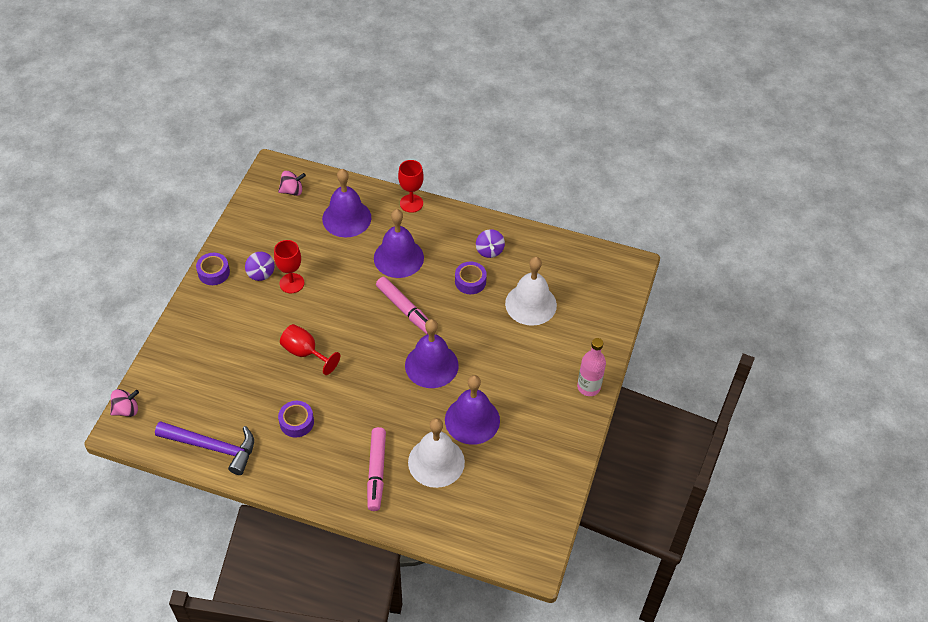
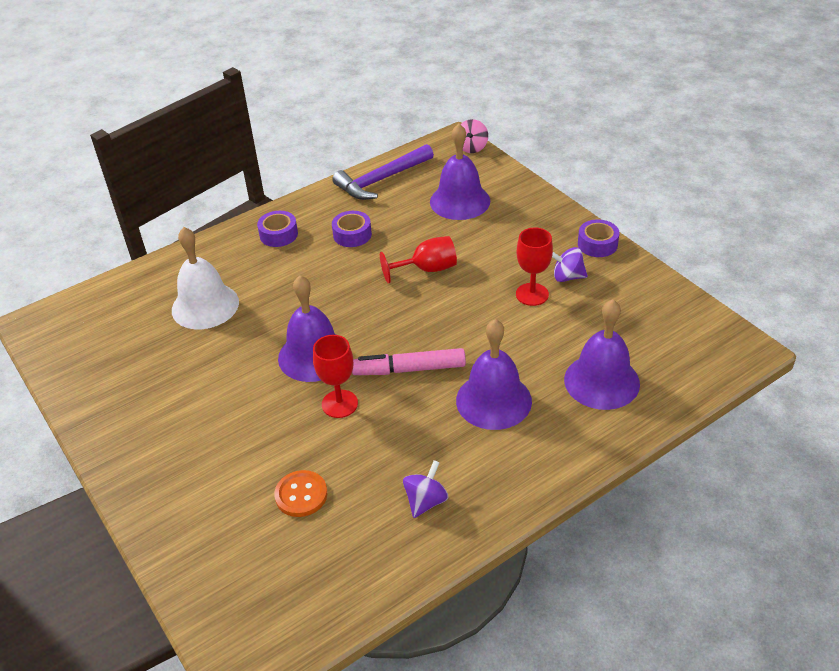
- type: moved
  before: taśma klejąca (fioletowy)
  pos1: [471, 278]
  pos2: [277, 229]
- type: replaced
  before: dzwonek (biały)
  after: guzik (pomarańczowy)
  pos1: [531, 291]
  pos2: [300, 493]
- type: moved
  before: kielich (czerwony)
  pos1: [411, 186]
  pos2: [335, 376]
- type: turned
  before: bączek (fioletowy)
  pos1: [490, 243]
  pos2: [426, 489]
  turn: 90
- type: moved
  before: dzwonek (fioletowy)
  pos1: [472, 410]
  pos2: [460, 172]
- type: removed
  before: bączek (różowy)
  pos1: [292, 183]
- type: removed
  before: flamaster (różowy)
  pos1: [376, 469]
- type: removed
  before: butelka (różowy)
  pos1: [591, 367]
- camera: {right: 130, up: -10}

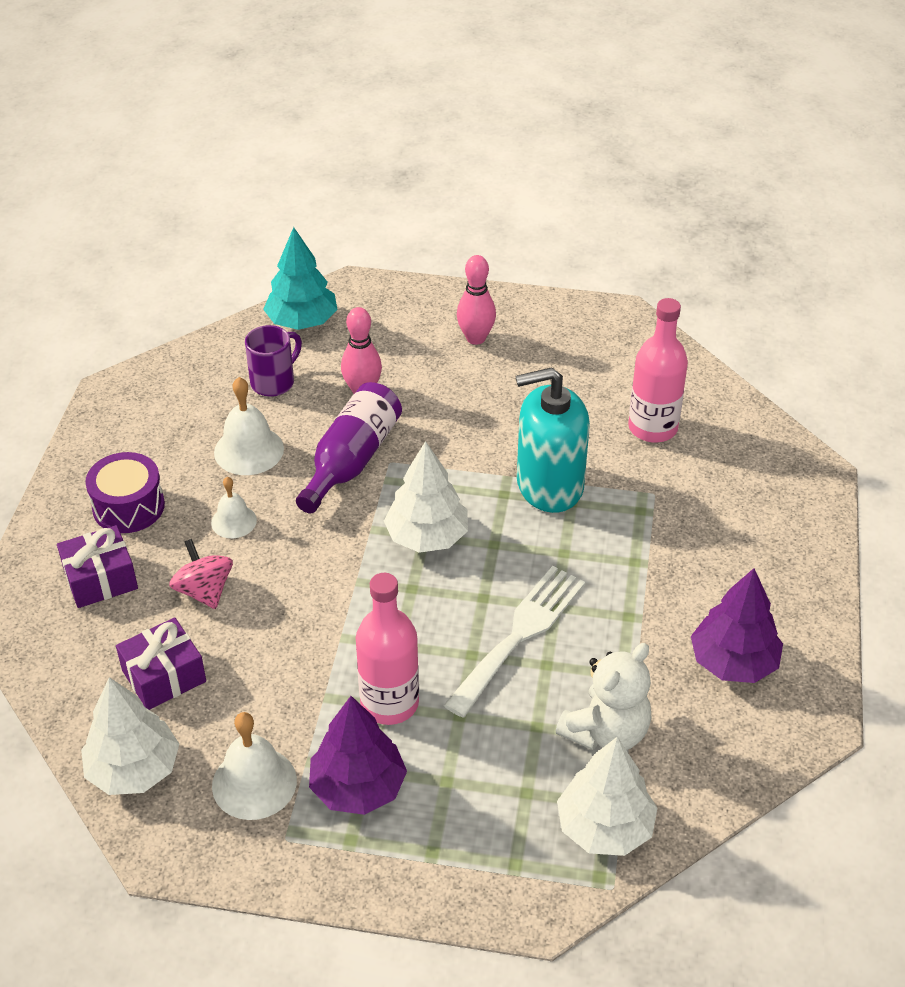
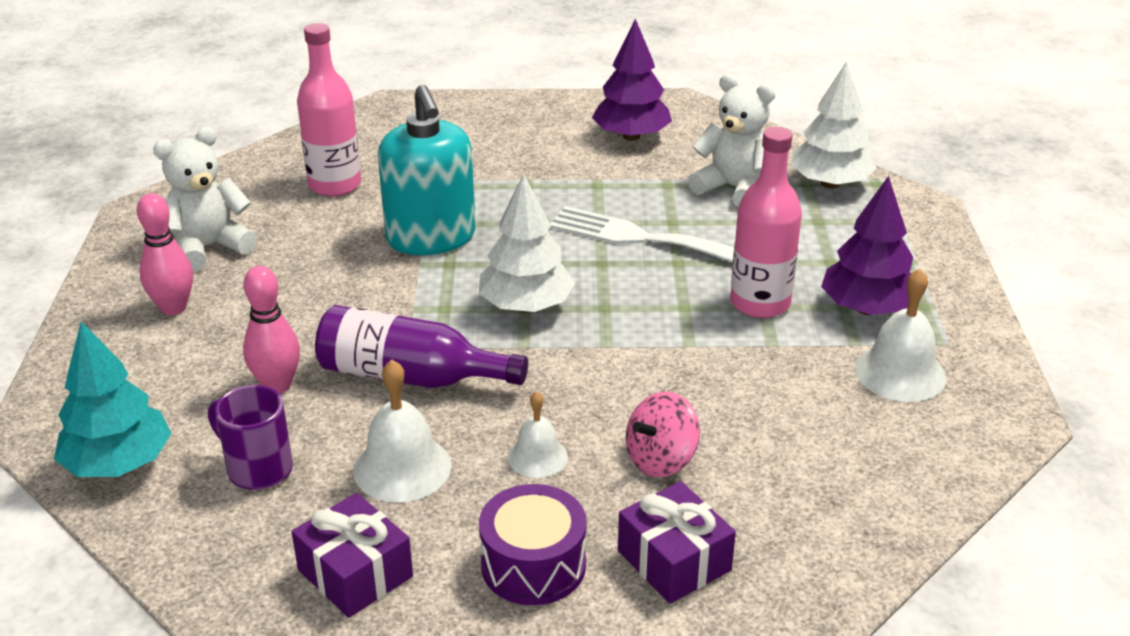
- type: added
  after: miś (biały)
  pos2: [205, 199]
- type: moved
  before: prezent (fioletowy)
  pos1: [161, 663]
  pos2: [352, 555]
- type: removed
  before: drzewko (biały)
  pos1: [130, 736]
- camera: {right: -100, up: -10}

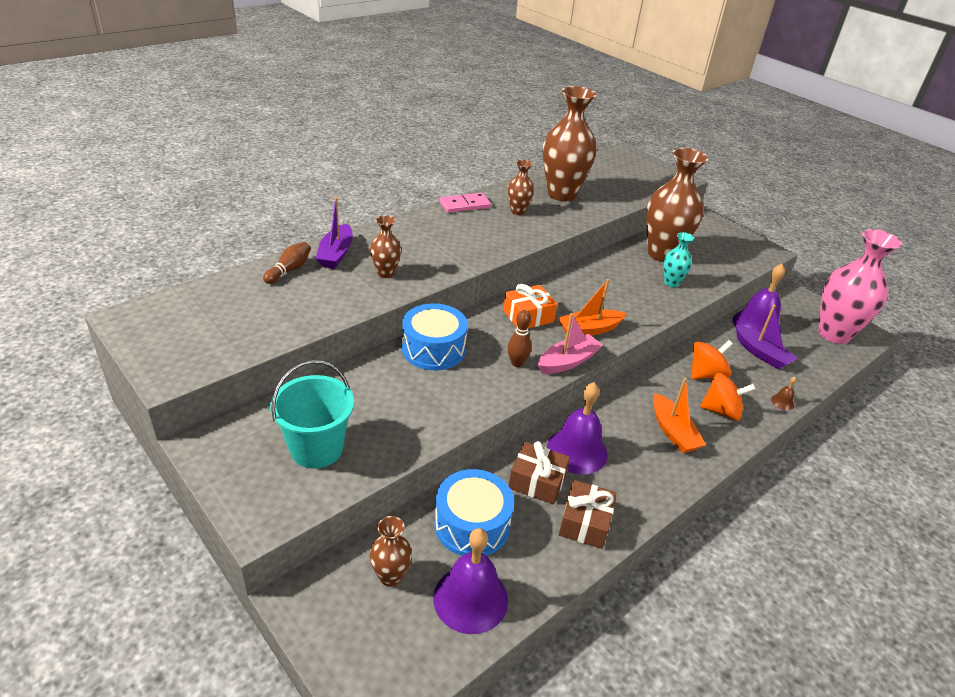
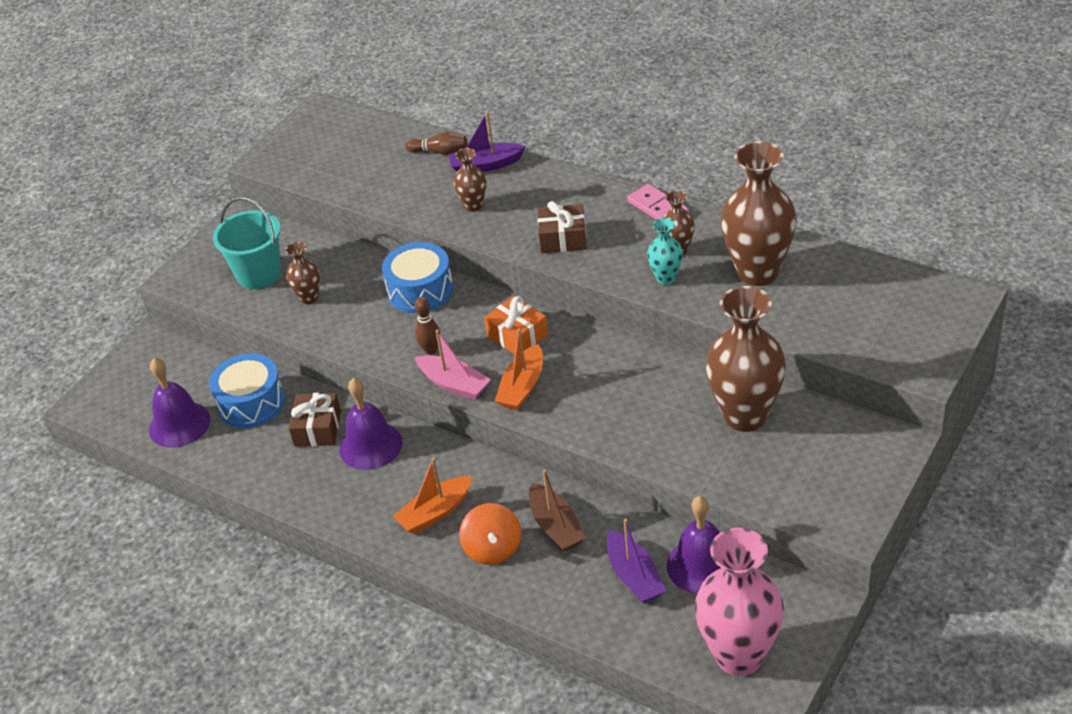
- type: moved
  before: wazon (brązowy)
  pos1: [391, 551]
  pos2: [302, 273]
- type: turned
  before: łódka (pomarańczowy)
  pos1: [592, 307]
  pos2: [519, 369]
  turn: -120
- type: replaced
  before: bączek (pomarańczowy)
  after: łódka (brązowy)
  pos1: [712, 359]
  pos2: [557, 510]
- type: moved
  before: prezent (brązowy)
  pos1: [588, 514]
  pos2: [562, 227]
- type: turned
  before: łódka (fioletowy)
  pos1: [767, 337]
  pos2: [636, 561]
  turn: -60
- type: moved
  before: wazon (turkusowy)
  pos1: [679, 259]
  pos2: [665, 251]
- type: removed
  before: dzwonek (brązowy)
  pos1: [783, 393]
- camera: {right: 80, up: 5}

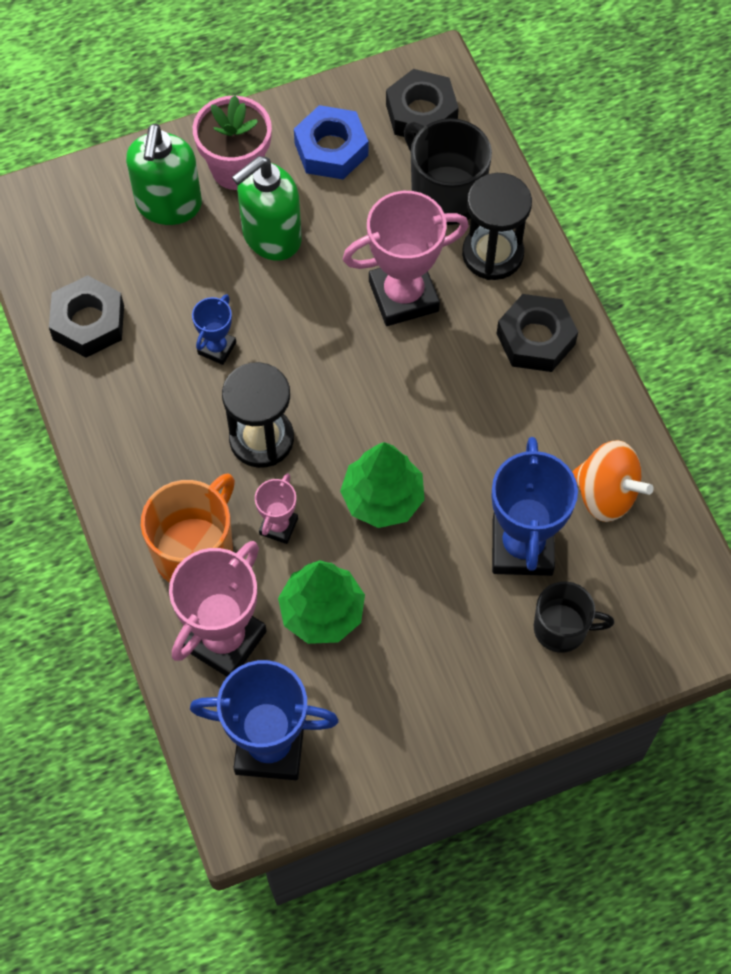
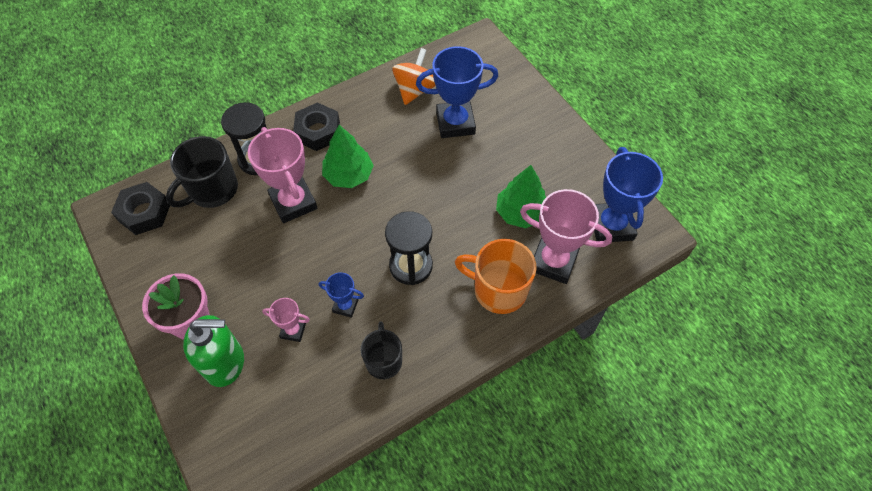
- type: moved
  before: puchar (różowy)
  pos1: [276, 508]
  pos2: [286, 320]
- type: moved
  before: drzewko (zielony)
  pos1: [382, 485]
  pos2: [348, 156]
- type: moved
  before: kubek (czarny)
  pos1: [574, 617]
  pos2: [381, 350]
- type: removed
  before: nakrętka (czarny)
  pos1: [86, 316]
- type: removed
  before: dozownik mydła (zielony)
  pos1: [267, 208]
- type: removed
  before: nakrętka (niebieski)
  pos1: [331, 142]
- camera: {right: -100, up: -5}

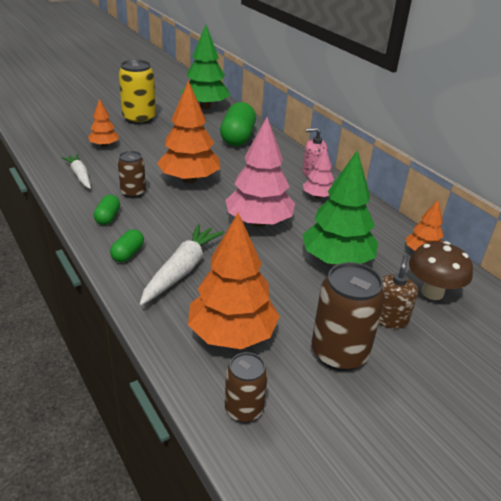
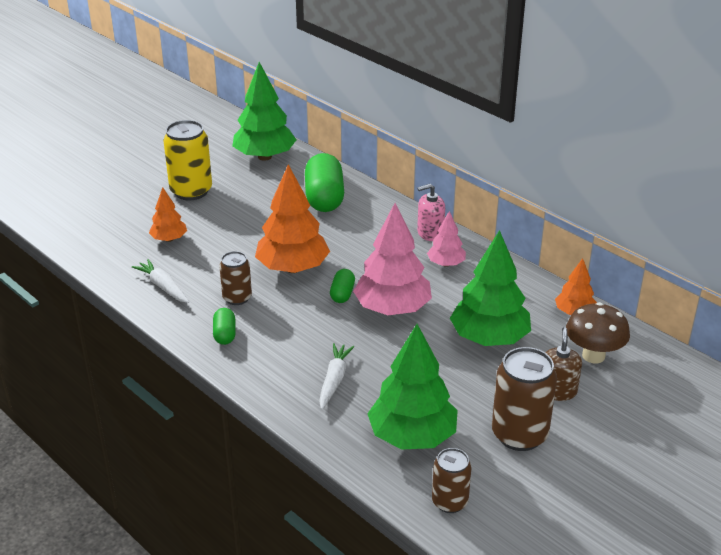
- type: resized
  before: marchewka (biały)
  pos1: [182, 265]
  pos2: [336, 376]
  scale: 0.66
- type: moved
  before: kapsułka (zielony)
  pos1: [127, 245]
  pos2: [342, 286]
- type: recoloured
  before: drzewko (pomarańczowy)
  after: drzewko (zielony)
  pos1: [234, 280]
  pos2: [412, 387]
- camera: {right: -10, up: 0}

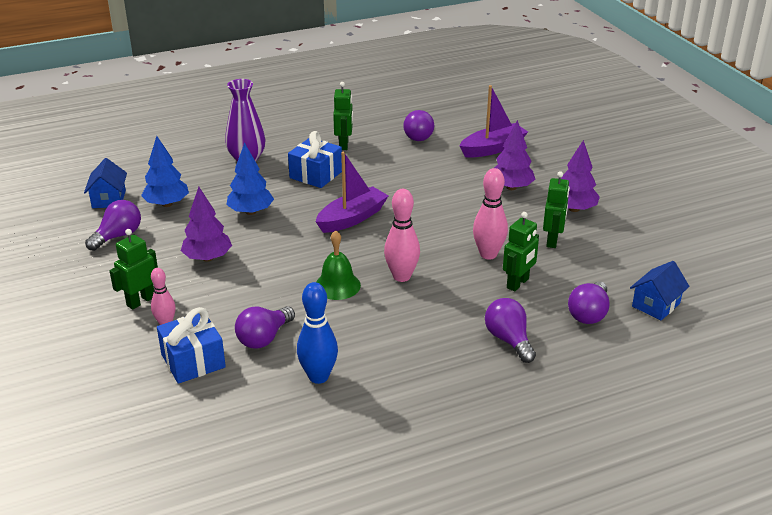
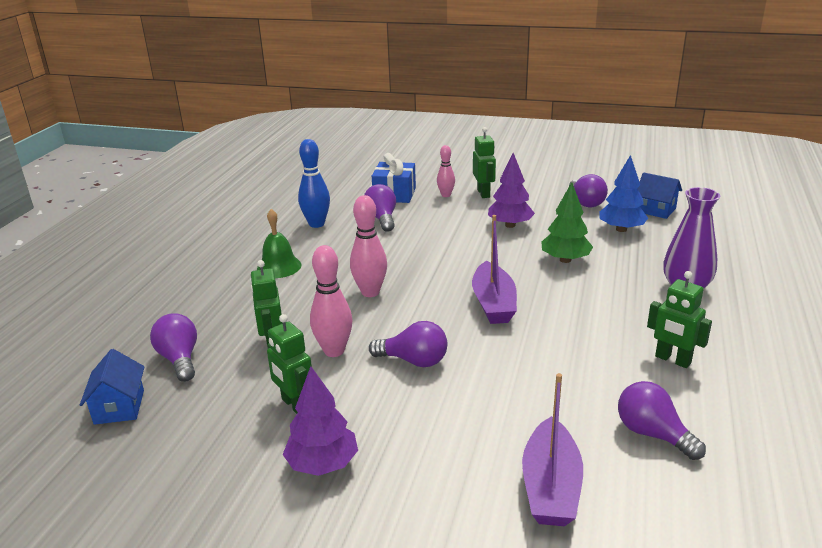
- type: moved
  before: dzwonek (zielony)
  pos1: [338, 265]
  pos2: [279, 243]
- type: moved
  before: żarówka (fioletowy)
  pos1: [510, 330]
  pos2: [408, 344]
- type: recoloured
  before: drzewko (niebieski)
  after: drzewko (zielony)
  pos1: [250, 179]
  pos2: [567, 222]
- type: removed
  before: prezent (niebieski)
  pos1: [315, 159]
- type: removed
  before: drzewko (fioletowy)
  pos1: [514, 155]
- camera: {right: 130, up: -5}

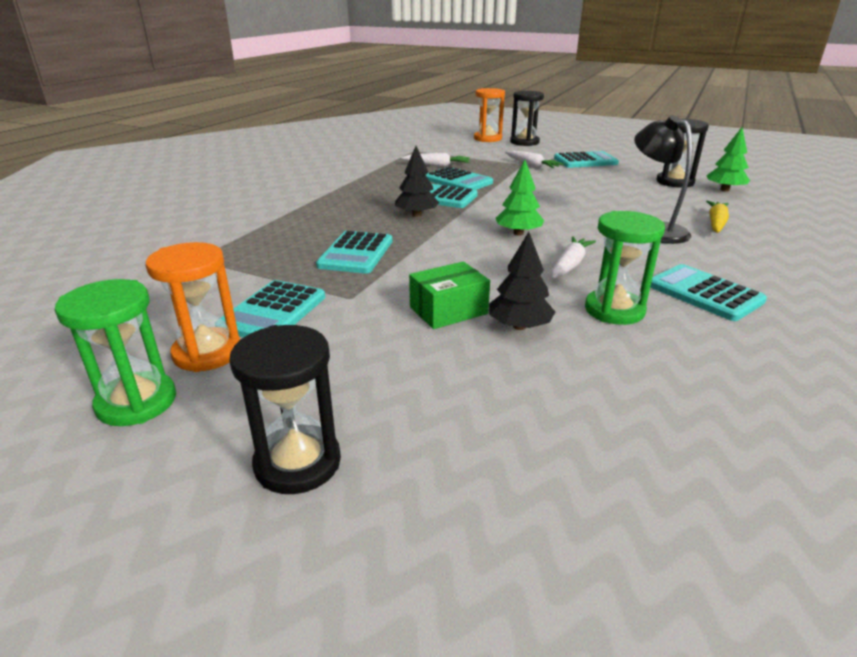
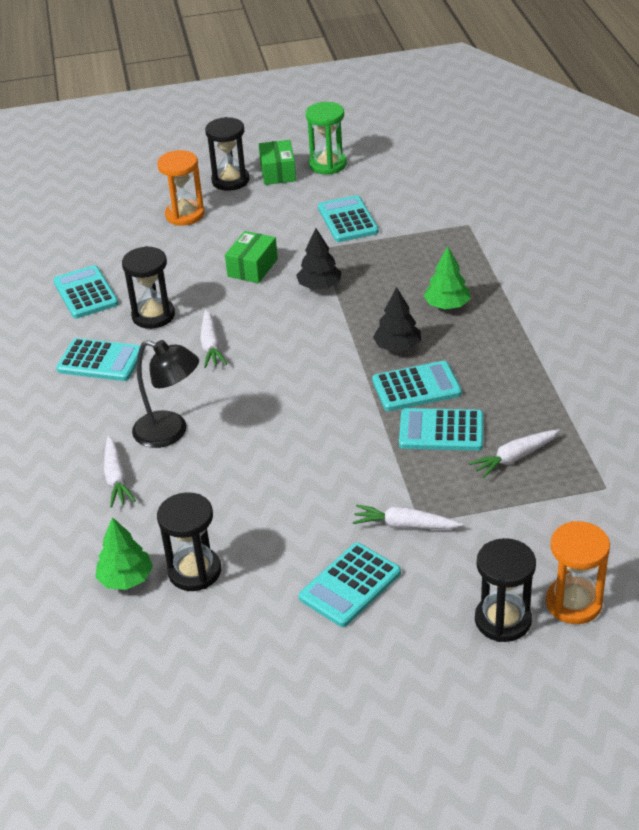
- type: moved
  before: kalkulator (turkusowy)
  pos1: [354, 252]
  pos2: [85, 291]
- type: recoloured
  before: marchewka (żółty)
  after: marchewka (biały)
  pos1: [717, 216]
  pos2: [120, 471]
- type: recoloured
  before: klepsydra (zielony)
  after: klepsydra (czarny)
  pos1: [625, 268]
  pos2: [148, 287]
- type: moved
  before: klepsydra (pomarańczowy)
  pos1: [193, 307]
  pos2: [181, 188]
- type: added
  after: pudełko (zielony)
  pos2: [277, 162]
- type: moved
  before: drzewko (czarny)
  pos1: [522, 281]
  pos2: [319, 258]
- type: moved
  before: drzewko (zielony)
  pos1: [520, 197]
  pos2: [447, 277]
- camera: {right: 145, up: 10}

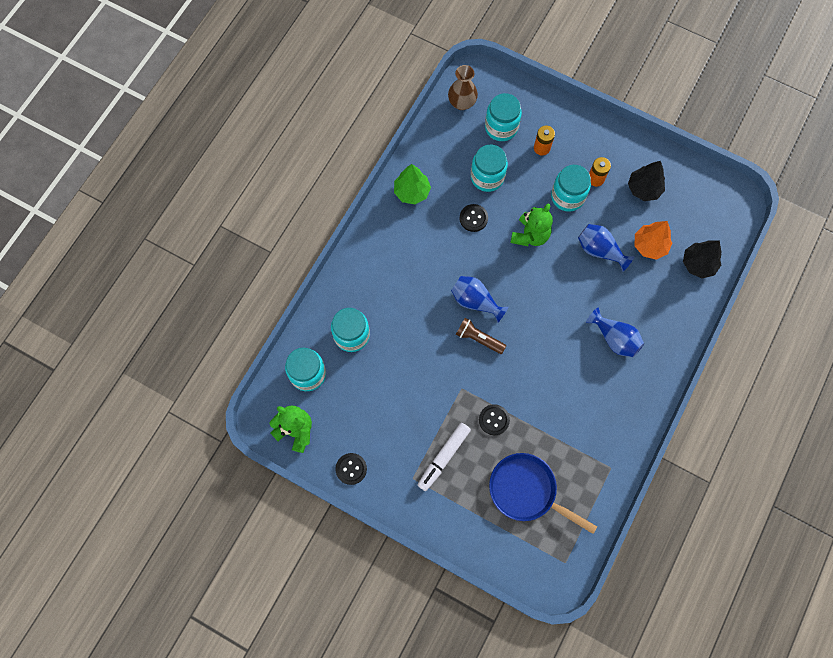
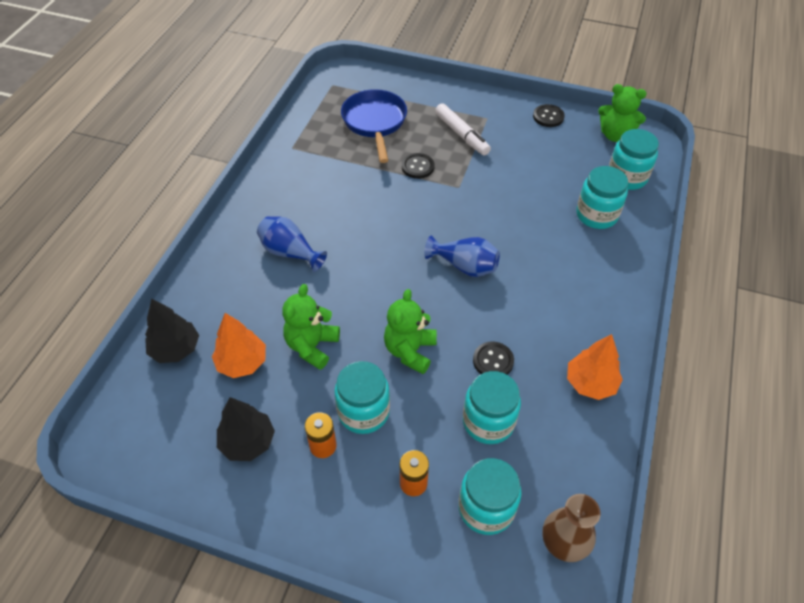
- type: replaced
  before: wazon (niebieski)
  after: miś (zielony)
  pos1: [606, 248]
  pos2: [311, 327]
- type: turned
  before: patelnia (niebieski)
  pos1: [543, 493]
  pos2: [374, 126]
  turn: -120
- type: turned
  before: flamaster (biały)
  pos1: [444, 457]
  pos2: [463, 129]
  turn: 120
- type: recoloured
  before: drzewko (zielony)
  after: drzewko (pomarańczowy)
  pos1: [412, 184]
  pos2: [595, 367]
- type: removed
  before: latarka (brązowy)
  pos1: [481, 336]
- camera: {right: 170, up: -20}

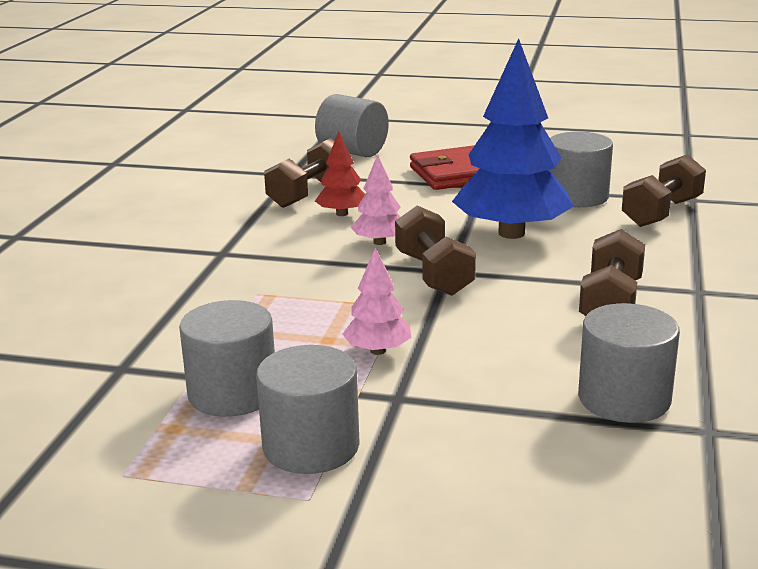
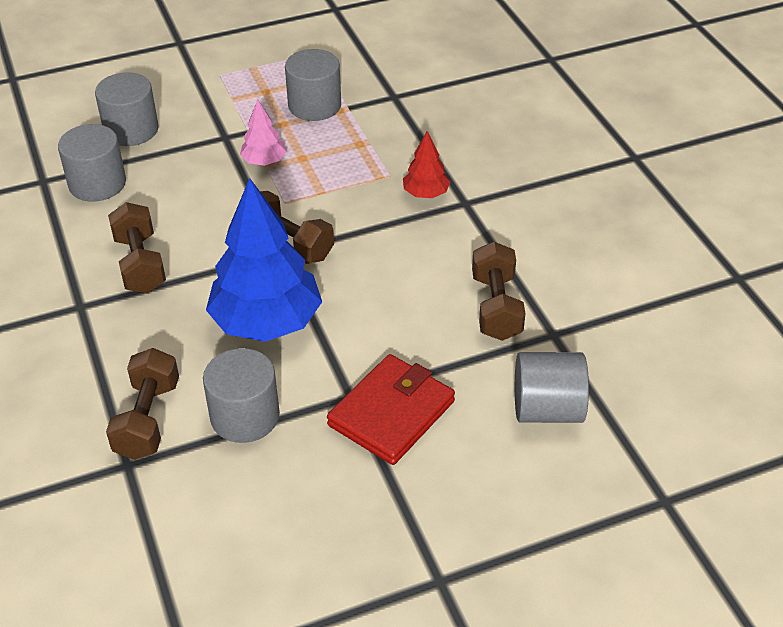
- type: moved
  before: walec (szary)
  pos1: [308, 409]
  pos2: [127, 109]
- type: moved
  before: drzewko (czerwony)
  pos1: [340, 173]
  pos2: [426, 164]
- type: removed
  before: drzewko (różowy)
  pos1: [376, 200]
- camera: {right: 145, up: 20}

